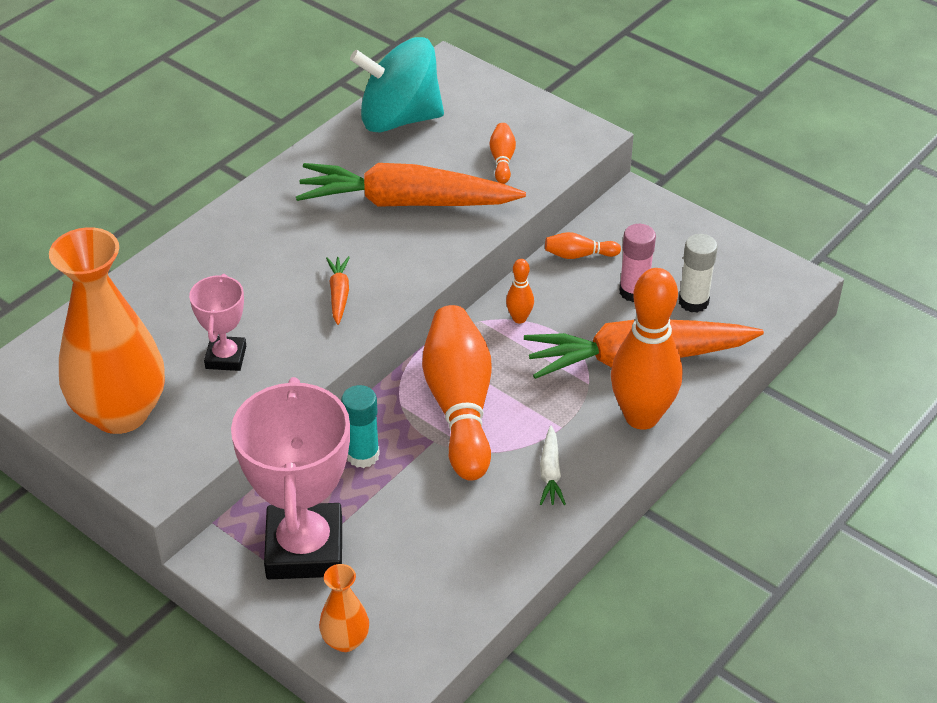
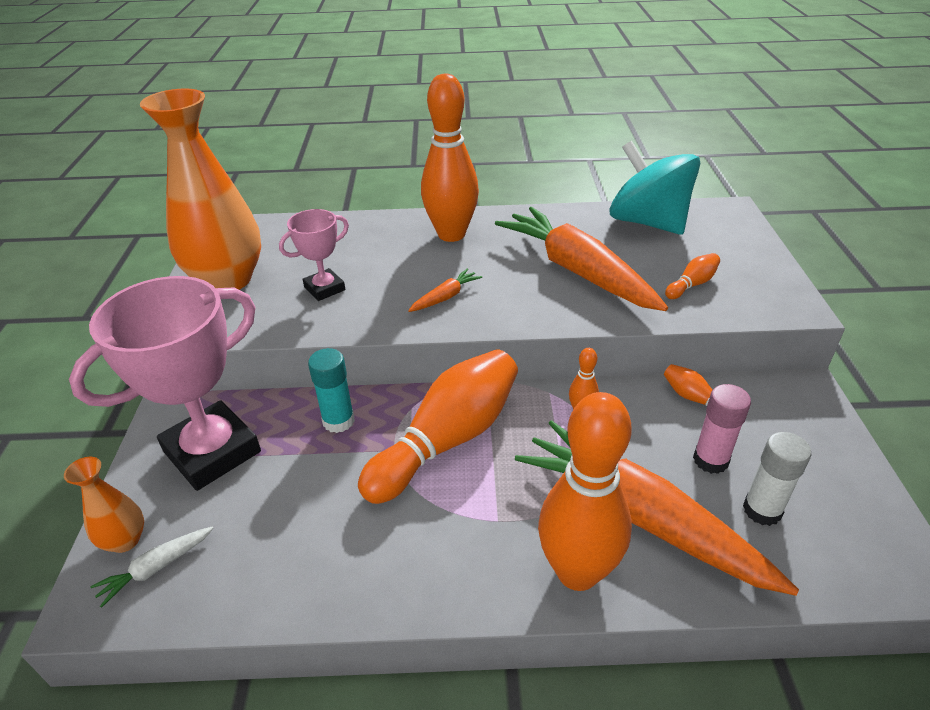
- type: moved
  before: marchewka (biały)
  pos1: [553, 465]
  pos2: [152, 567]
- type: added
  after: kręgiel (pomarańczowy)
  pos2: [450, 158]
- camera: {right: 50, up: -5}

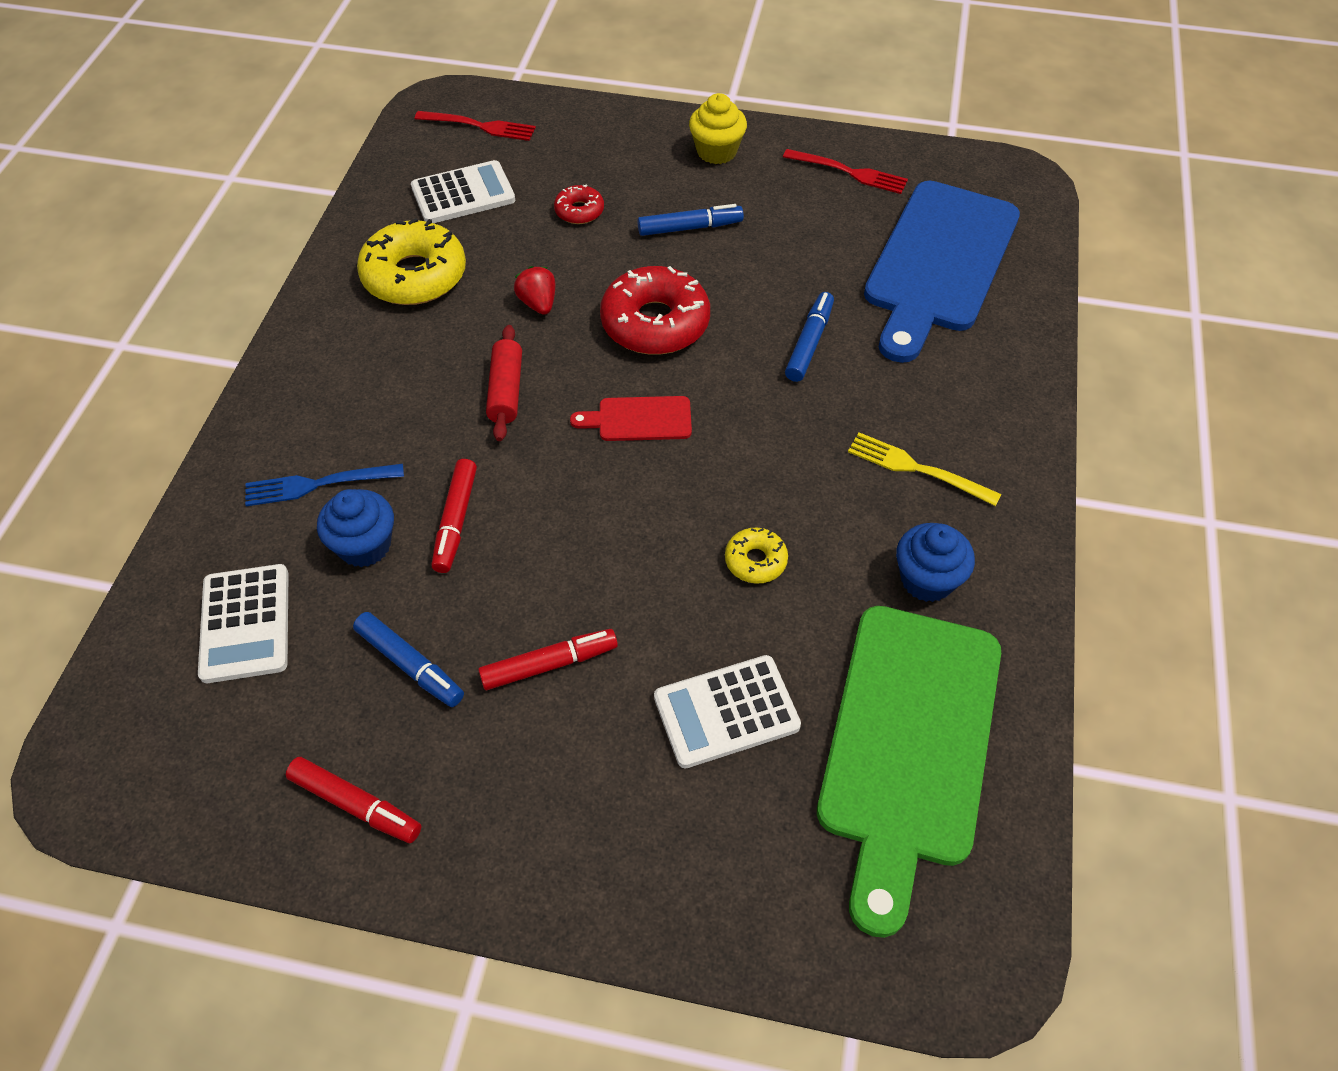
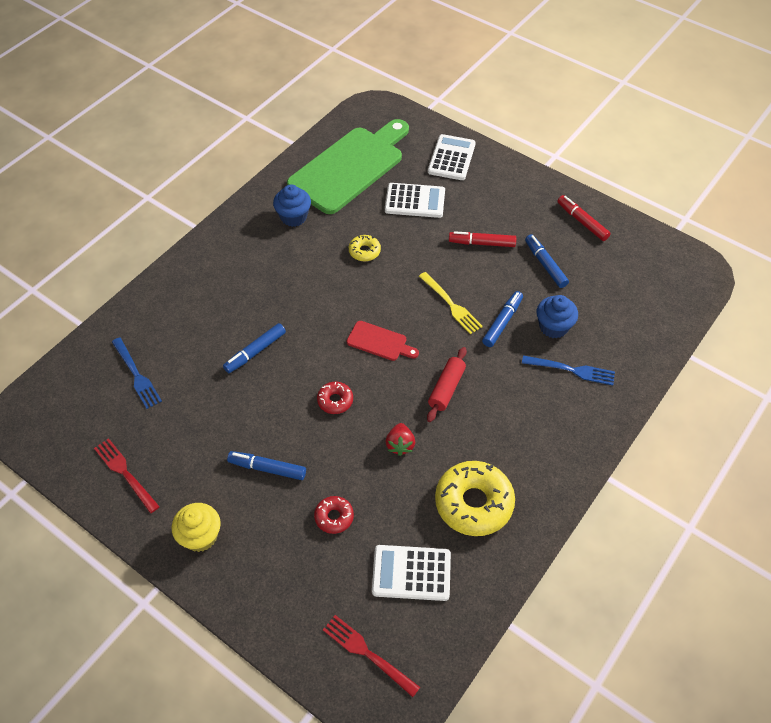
- type: replaced
  before: deska do krojenia (niebieski)
  after: widelec (niebieski)
  pos1: [942, 272]
  pos2: [137, 373]
- type: resized
  before: donut (czerwony)
  pos1: [655, 310]
  pos2: [335, 398]
  scale: 0.49
- type: moved
  before: widelec (żółty)
  pos1: [924, 469]
  pos2: [451, 303]
- type: moved
  before: kalkulator (biały)
  pos1: [243, 623]
  pos2: [452, 157]
- type: recoloured
  before: flamaster (czerwony)
  after: flamaster (niebieski)
  pos1: [454, 516]
  pos2: [502, 319]
- camera: {right: -155, up: 0}

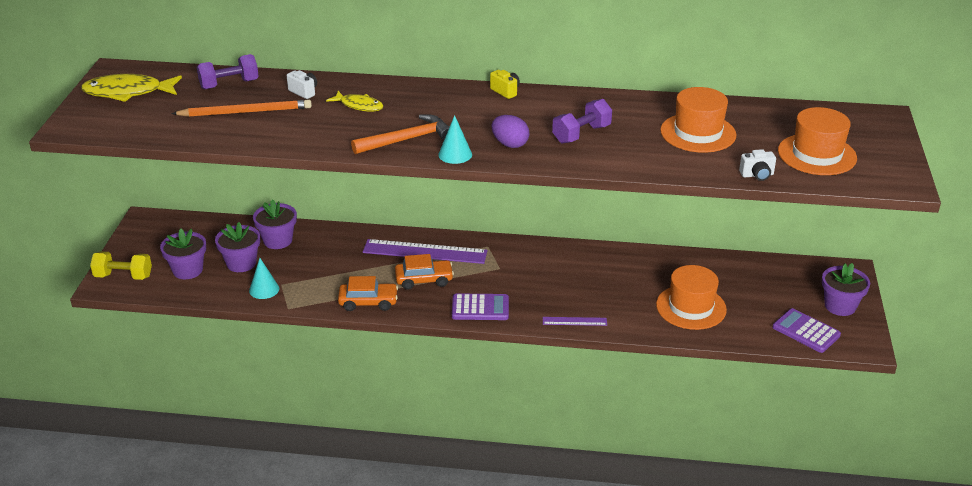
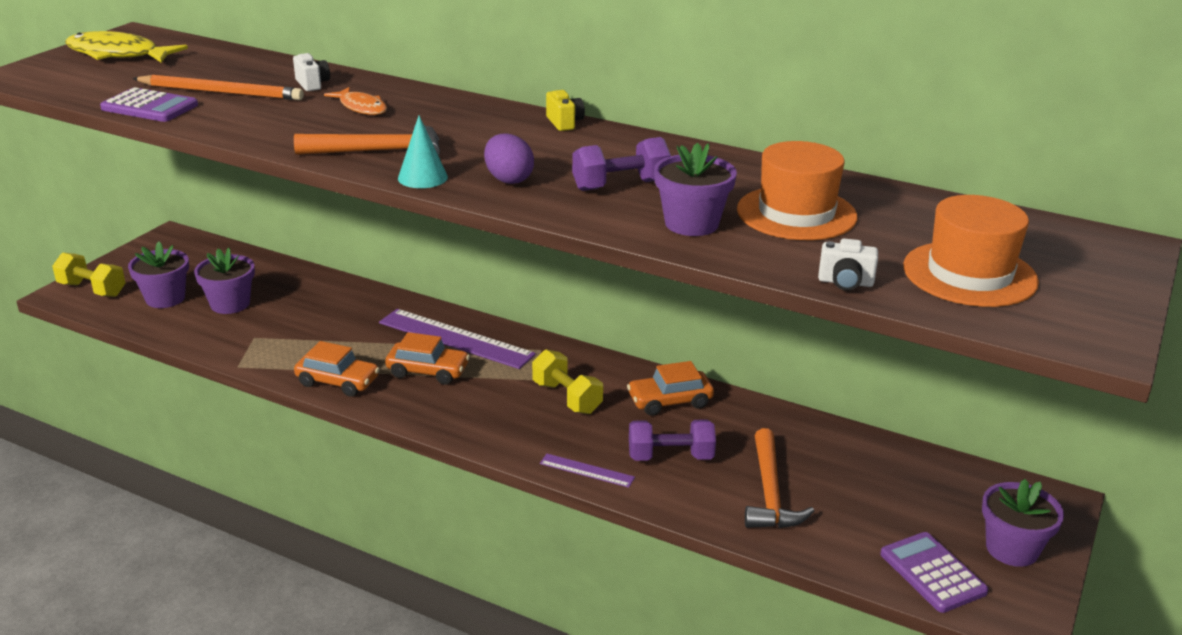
- type: moved
  before: kalkulator (fioletowy)
  pos1: [480, 306]
  pos2: [149, 104]
- type: recoloured
  before: ryba (żółty)
  after: ryba (pomarańczowy)
  pos1: [355, 101]
  pos2: [355, 101]
- type: added
  after: hantel (żółty)
  pos2: [567, 381]
- type: added
  after: samochód (pomarańczowy)
  pos2: [670, 388]
- type: moved
  before: hantel (fioletowy)
  pos1: [228, 72]
  pos2: [672, 440]
- type: moved
  before: doniczka (fioletowy)
  pos1: [275, 224]
  pos2: [695, 189]
- type: replaced
  before: kapelusz (pomarańczowy)
  after: młotek (pomarańczowy)
  pos1: [691, 297]
  pos2: [779, 478]
- type: removed
  before: stożek (turkusowy)
  pos1: [264, 278]
- camera: {right: 20, up: -5}

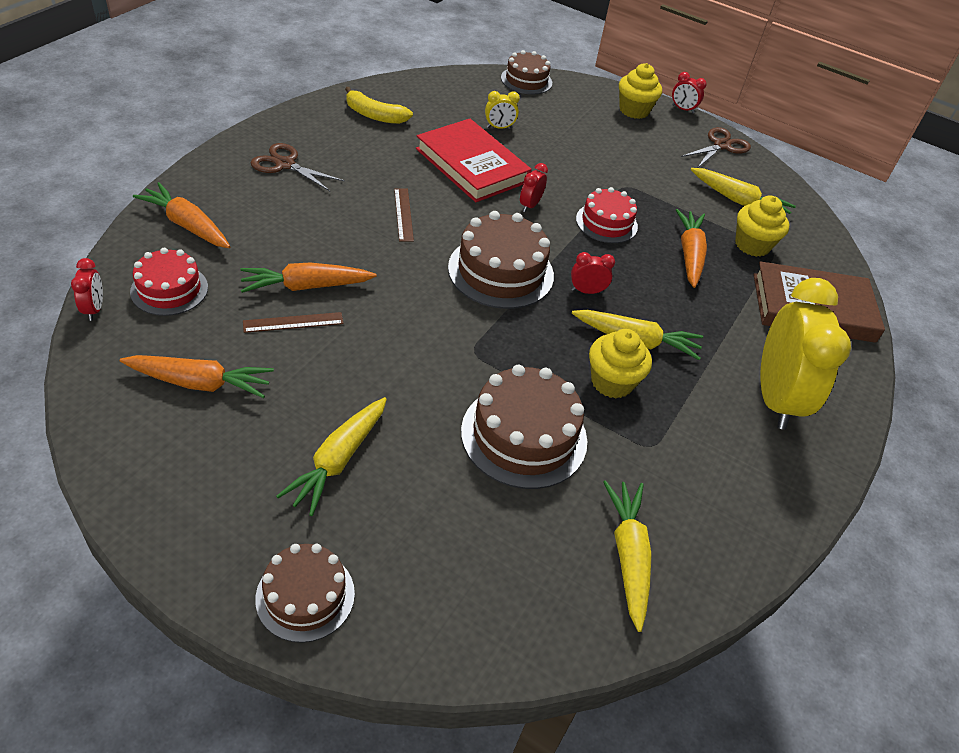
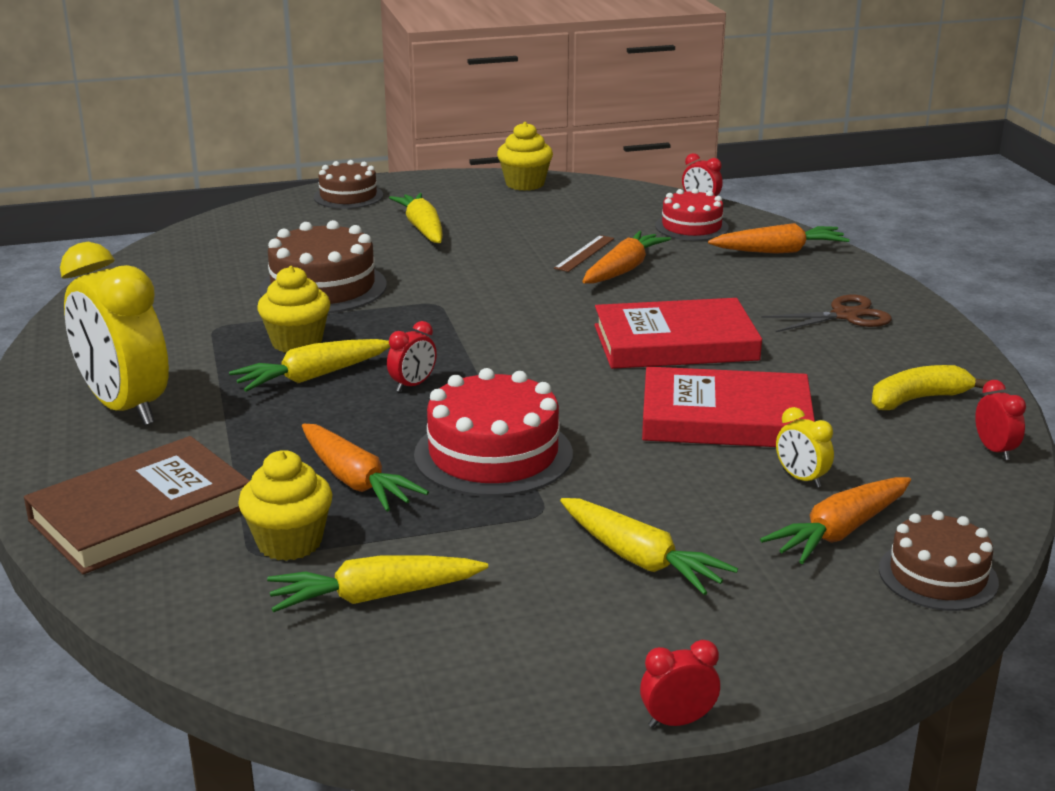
- type: resized
  before: tort (czerwony)
  pos1: [607, 215]
  pos2: [493, 432]
  scale: 1.57
- type: moved
  before: muffinka (żółty)
  pos1: [640, 91]
  pos2: [525, 156]
- type: moved
  before: marchewka (żółty)
  pos1: [627, 556]
  pos2: [649, 546]
- type: replaced
  before: linijka (brązowy)
  after: książka (czerwony)
  pos1: [404, 215]
  pos2: [678, 333]
- type: moved
  before: marchewka (pomarańczowy)
  pos1: [197, 376]
  pos2: [835, 520]
- type: turned
  before: budzik (żółty)
  pos1: [502, 110]
  pos2: [805, 447]
  turn: -75
- type: moved
  before: budzik (czerwony)
  pos1: [534, 187]
  pos2: [1000, 420]
- type: removed
  before: tort (brązowy)
  pos1: [501, 260]
- type: removed
  before: nożyczki (brązowy)
  pos1: [716, 147]
- camera: {right: 140, up: -20}

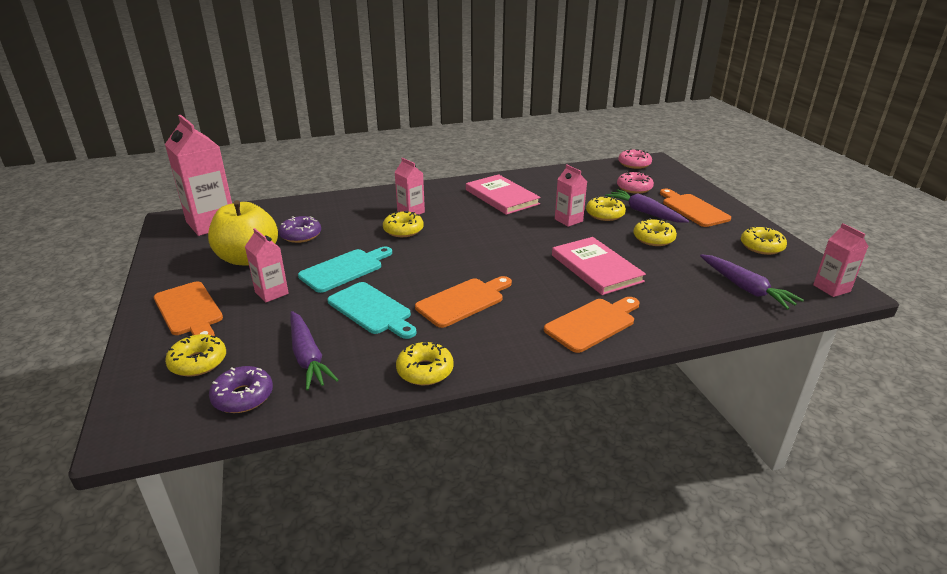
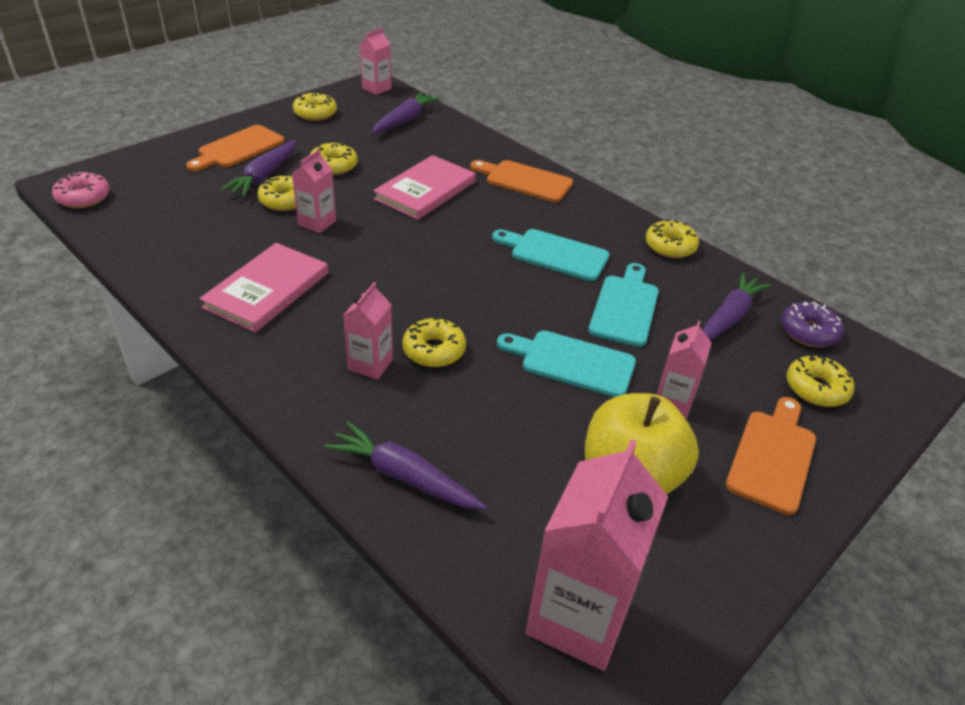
- type: added
  after: marchewka (fioletowy)
  pos2: [405, 465]
- type: recoloured
  before: deska do krojenia (pomarańczowy)
  after: deska do krojenia (turkusowy)
  pos1: [463, 302]
  pos2: [551, 255]
- type: removed
  before: donut (fioletowy)
  pos1: [300, 229]
- type: removed
  before: donut (różowy)
  pos1: [635, 183]
- camera: {right: -120, up: 10}

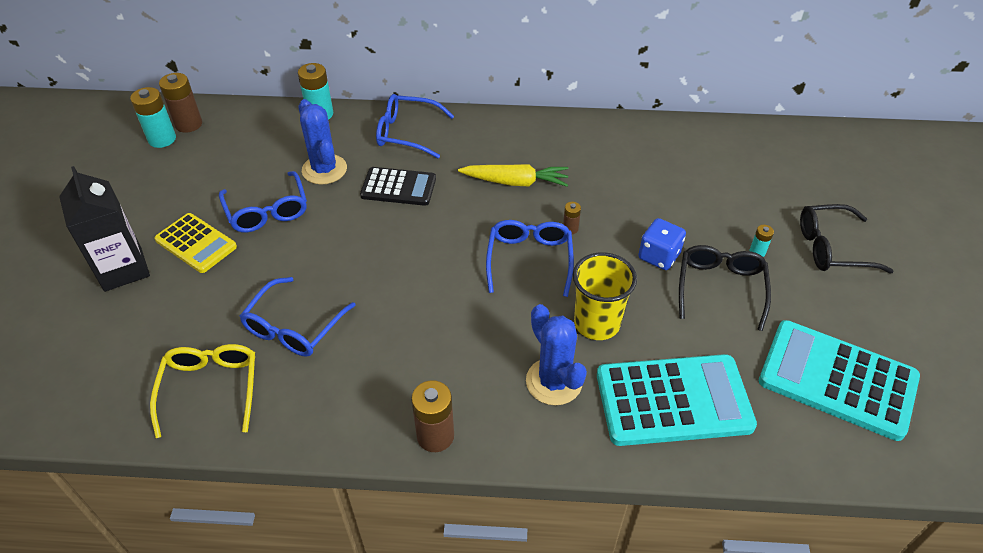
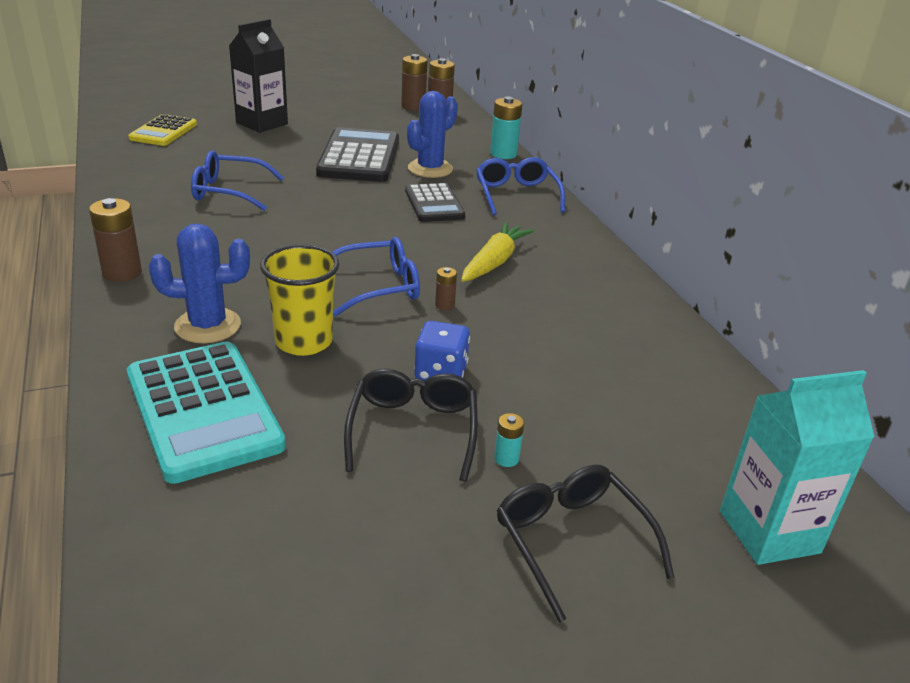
- type: moved
  before: kalkulator (żółty)
  pos1: [195, 243]
  pos2: [162, 130]
- type: turned
  before: kaktus (niebieski)
  pos1: [556, 354]
  pos2: [199, 283]
  turn: 45
- type: replaced
  before: okulary (niebieski)
  after: kalkulator (czarny)
  pos1: [263, 201]
  pos2: [357, 154]
- type: turned
  before: okulary (czarny)
  pos1: [725, 288]
  pos2: [411, 425]
  turn: -75
- type: recoloured
  before: bateria (turkusowy)
  after: bateria (brązowy)
  pos1: [153, 117]
  pos2: [414, 82]
- type: turned
  before: marchewka (żółty)
  pos1: [513, 175]
  pos2: [497, 252]
  turn: -135
- type: added
  after: karton mleka (turkusowy)
  pos2: [797, 467]
- type: removed
  before: okulary (żółty)
  pos1: [202, 391]
- type: removed
  before: kalkulator (turkusowy)
  pos1: [839, 380]
- camera: {right: 65, up: -15}

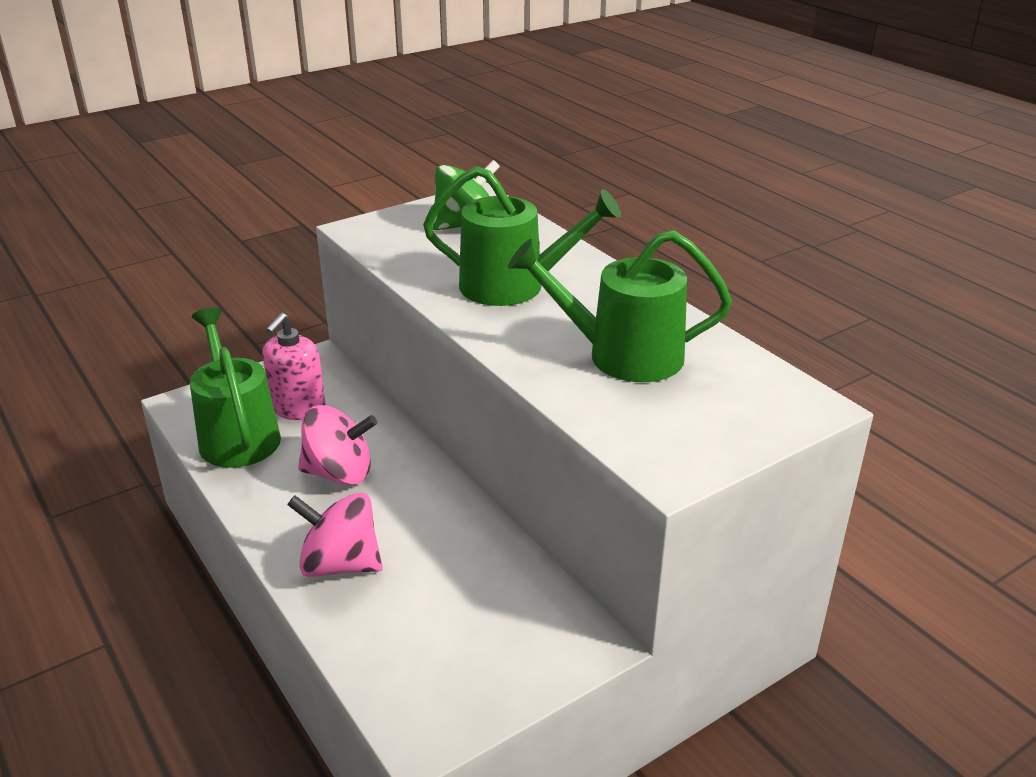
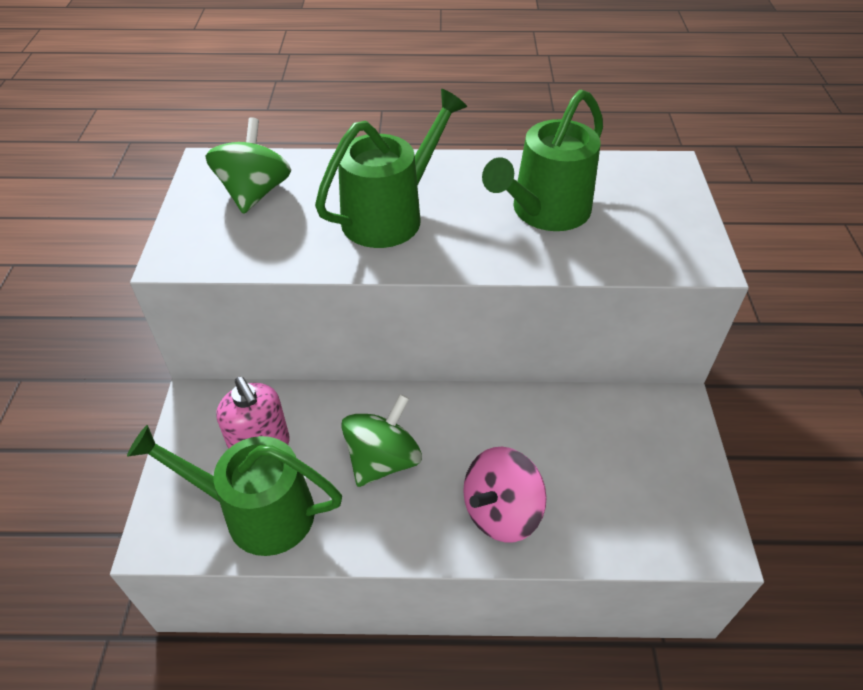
- type: recoloured
  before: bączek (różowy)
  after: bączek (zielony)
  pos1: [337, 445]
  pos2: [381, 440]
- camera: {right: -55, up: 15}

